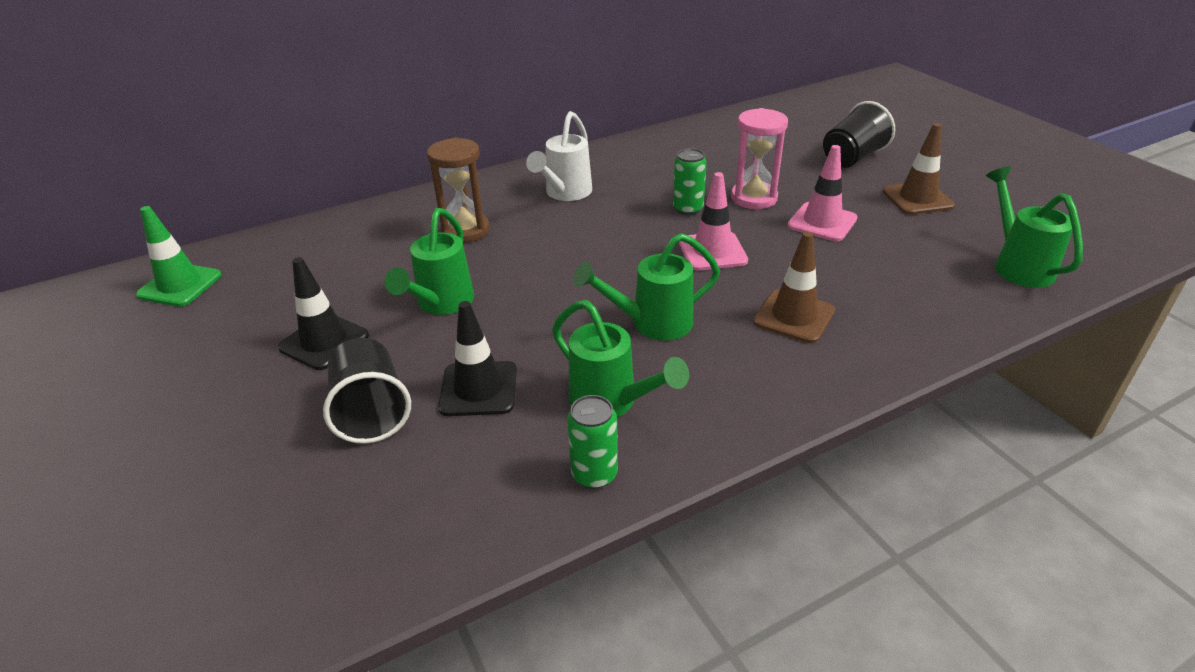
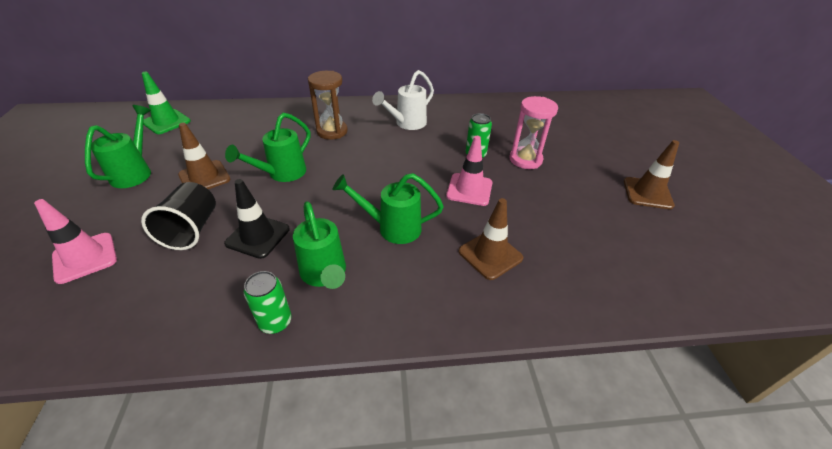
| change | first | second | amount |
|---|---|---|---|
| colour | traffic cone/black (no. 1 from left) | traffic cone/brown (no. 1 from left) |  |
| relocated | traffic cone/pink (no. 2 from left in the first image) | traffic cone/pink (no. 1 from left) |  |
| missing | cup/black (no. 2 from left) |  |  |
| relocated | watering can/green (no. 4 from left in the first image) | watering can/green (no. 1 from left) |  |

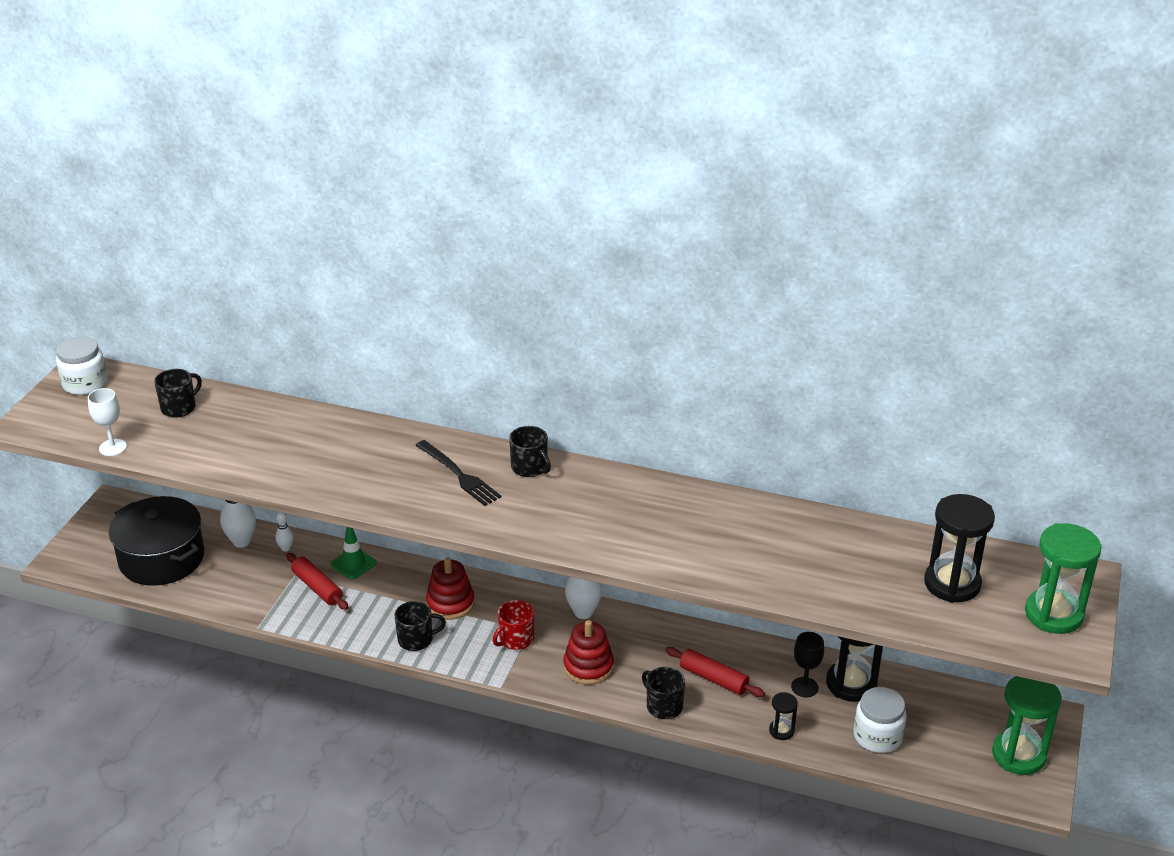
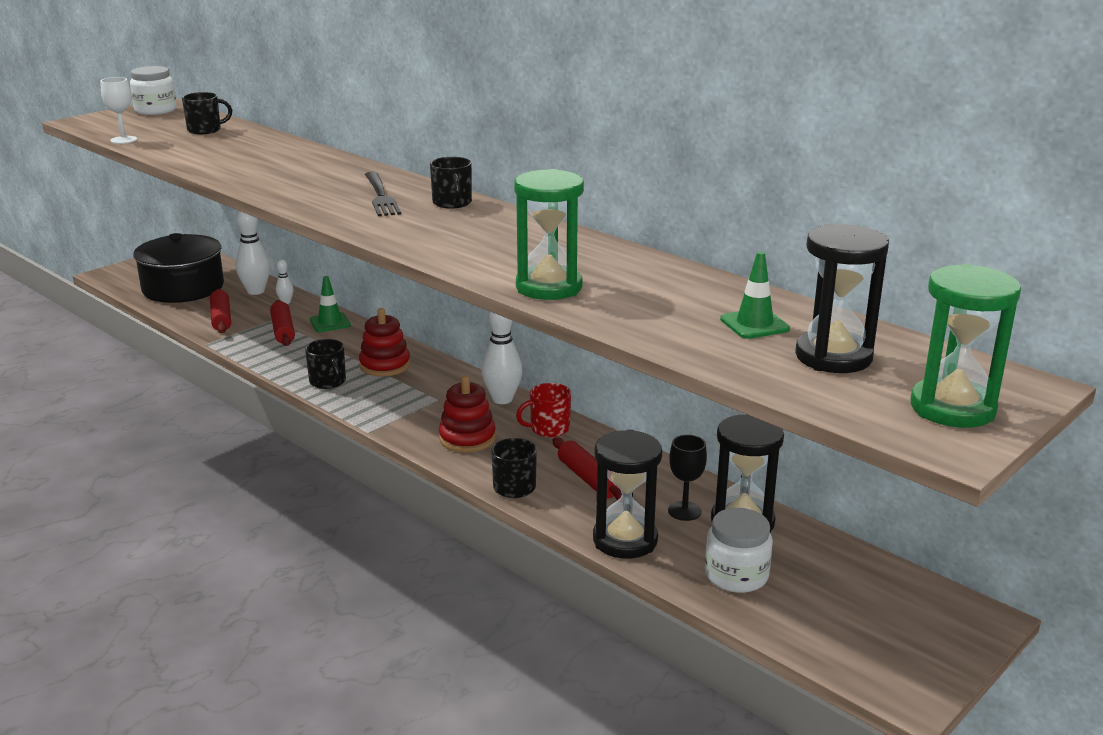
| change | first | second | amount |
|---|---|---|---|
| spun | mug/black (no. 2 from left) |  | 45 degrees clockwise |
| relocated | mug/red |  |  |
| size | hourglass/black (no. 1 from left) |  | x2.07 |
| relocated | hourglass/green (no. 1 from left) |  |  |
| appeared |  | rolling pin/red (no. 1 from left) |  |
| appeared |  | traffic cone/green (no. 2 from left) |  |

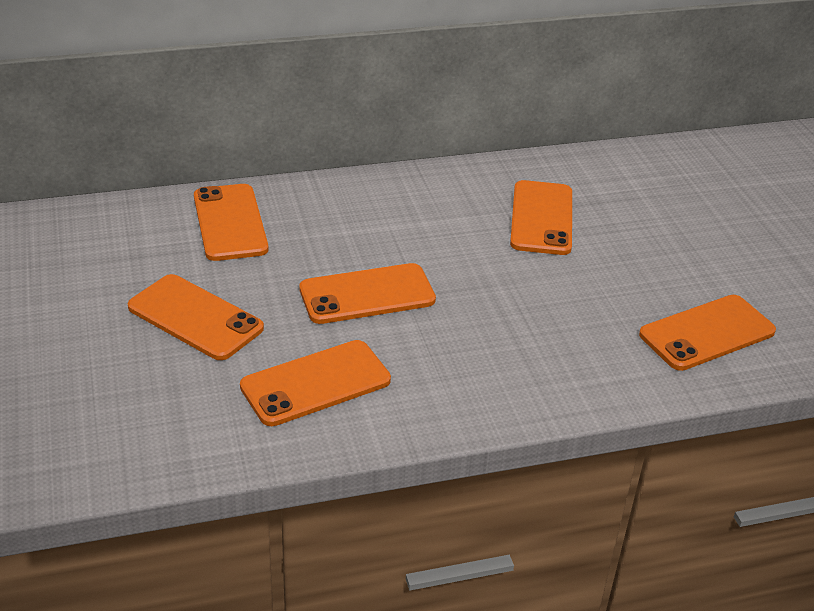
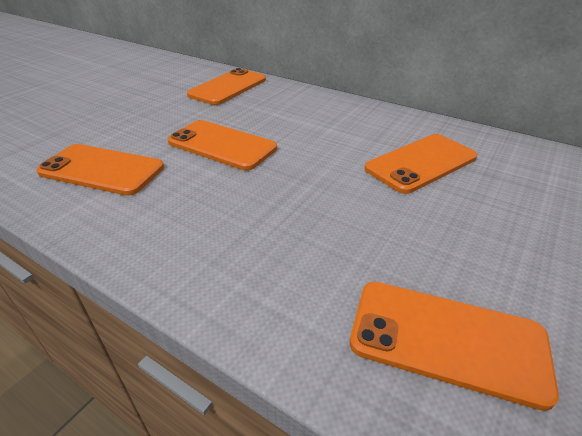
| change | first | second | amount |
|---|---|---|---|
| missing | phone/orange (no. 1 from left) |  |  |

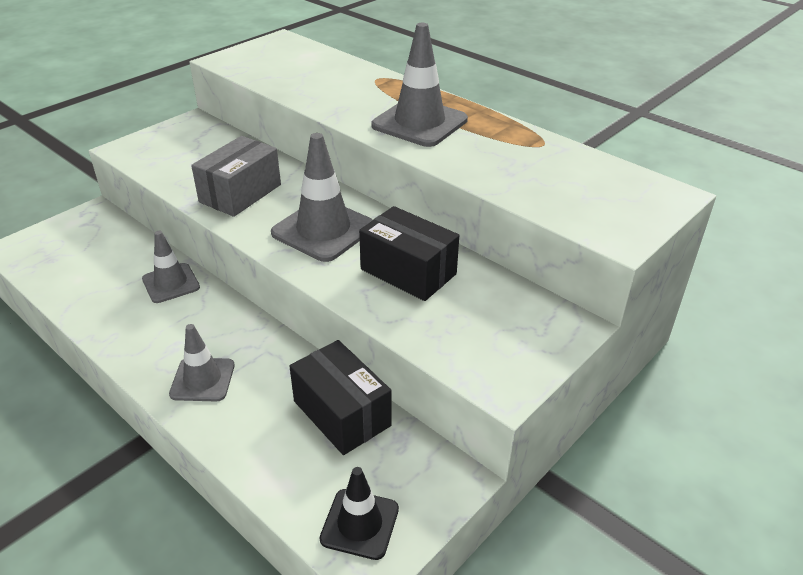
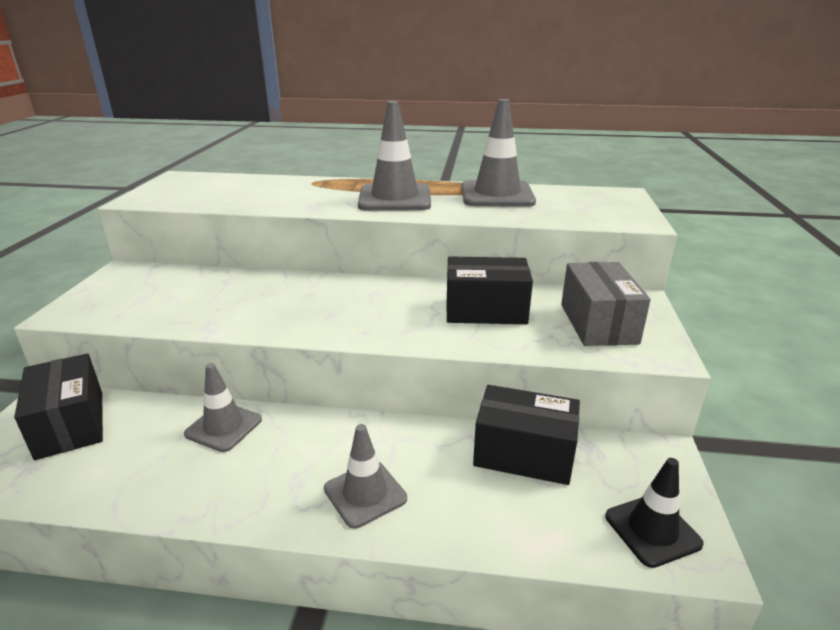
| change | first | second | amount |
|---|---|---|---|
| relocated | box/grey |  |  |
| relocated | traffic cone/grey (no. 3 from left in the first image) | traffic cone/grey (no. 4 from left) |  |
| appeared |  | box/black (no. 1 from left) |  |

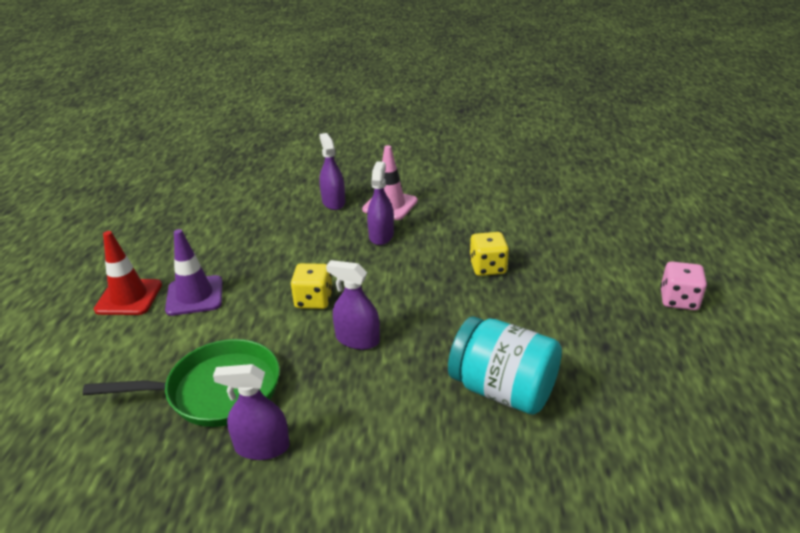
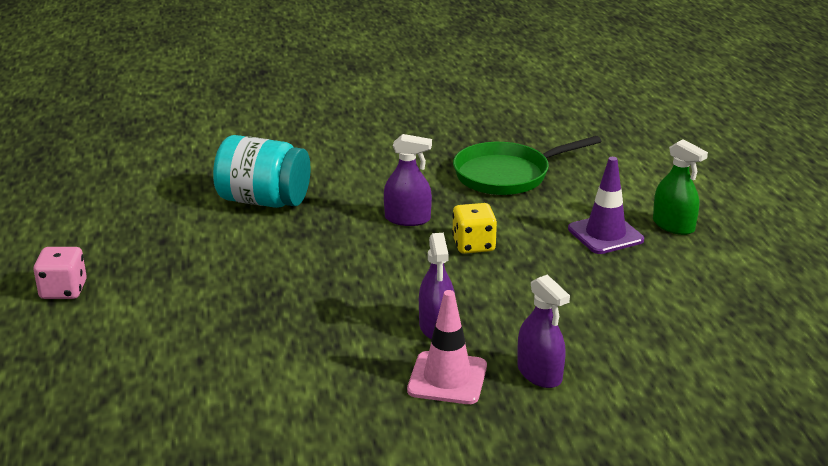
| change | first | second | amount |
|---|---|---|---|
| exchanged | traffic cone/red | spray bottle/green |  |
| missing | spray bottle/purple (no. 1 from left) |  |  |
| missing | dice/yellow (no. 2 from left) |  |  |

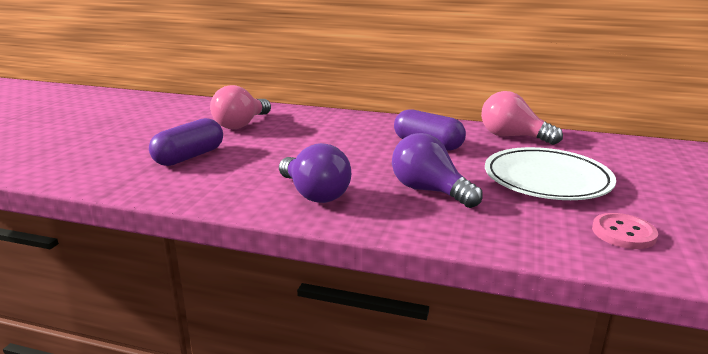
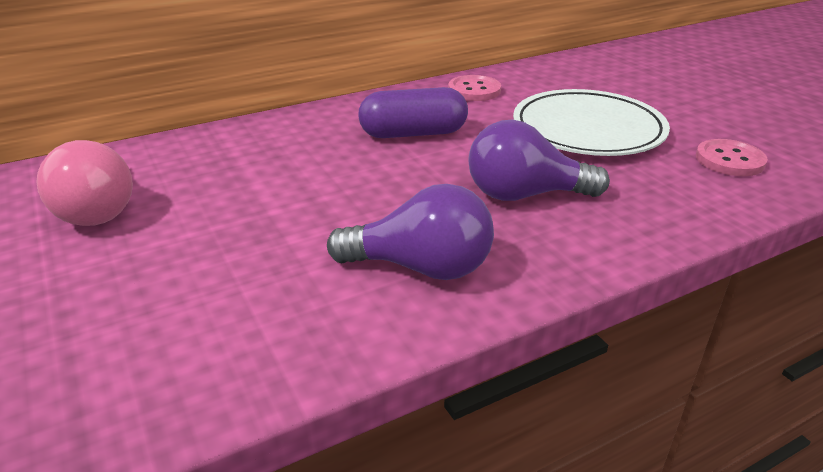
| change | first | second | amount |
|---|---|---|---|
| missing | capsule/purple (no. 1 from left) |  |  |
| exchanged | light bulb/pink (no. 2 from left) | button/pink (no. 1 from left) |  |

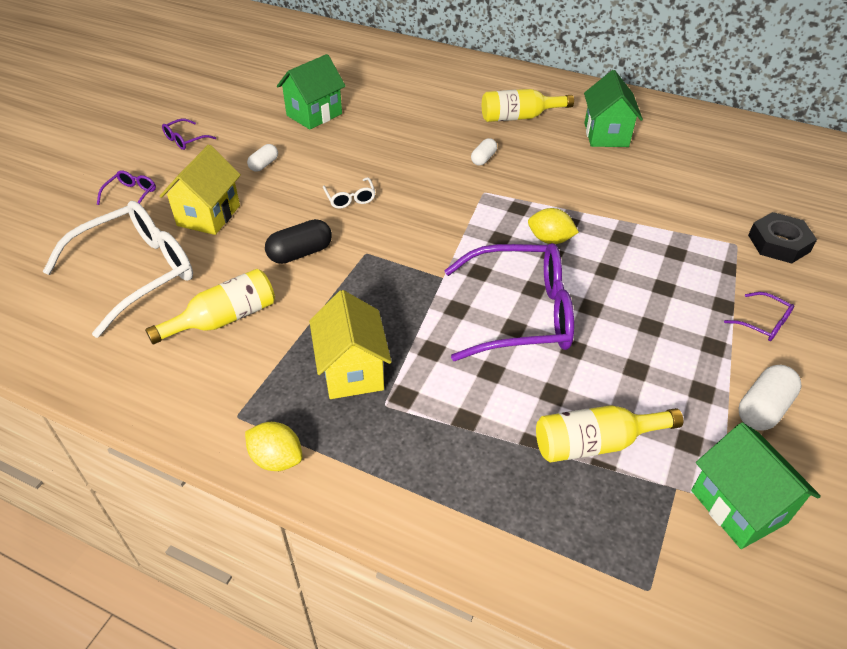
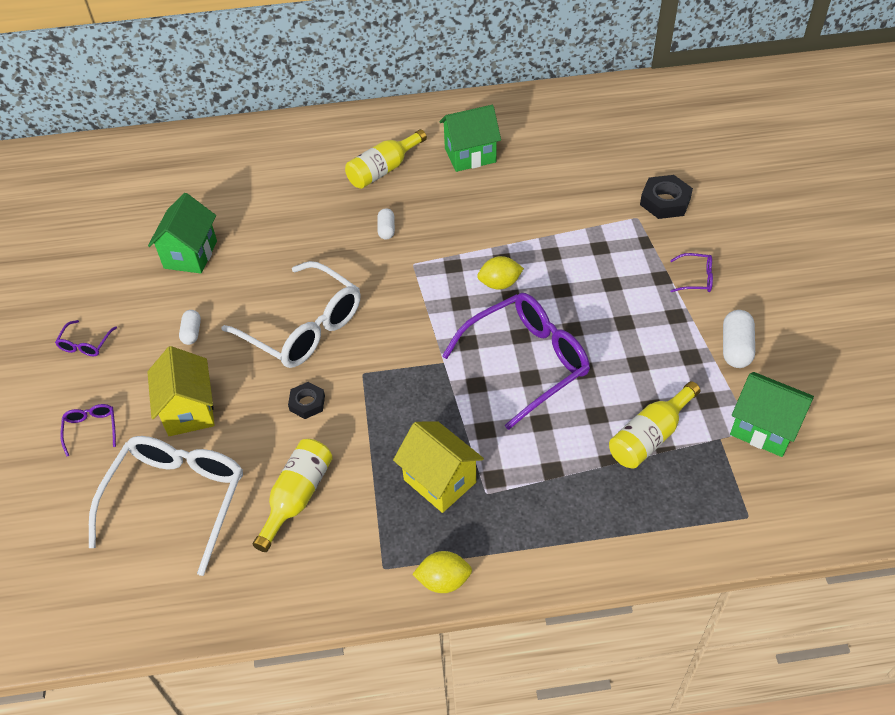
| change | first | second | amount |
|---|---|---|---|
| exchanged | capsule/black | nut/black (no. 1 from left) |  |
| size | glasses/white (no. 2 from left) |  | x2.40 |
| spun | house/green (no. 2 from left) |  | 75 degrees counterclockwise |

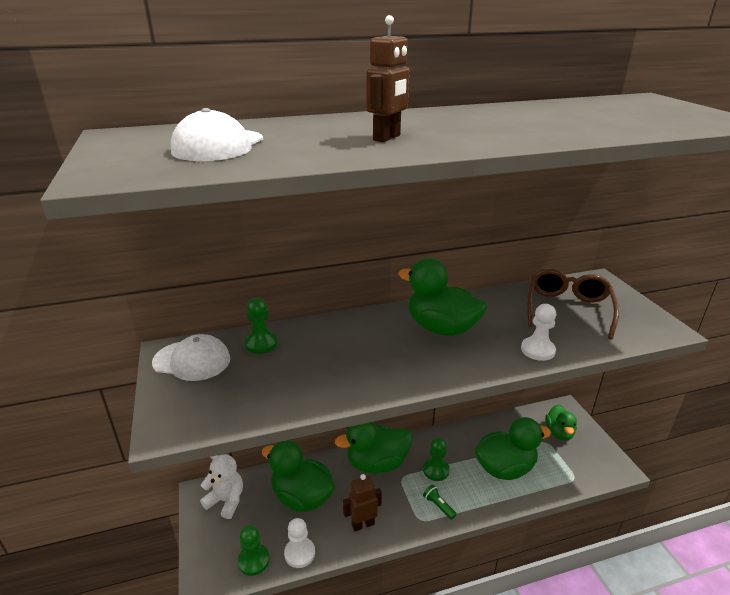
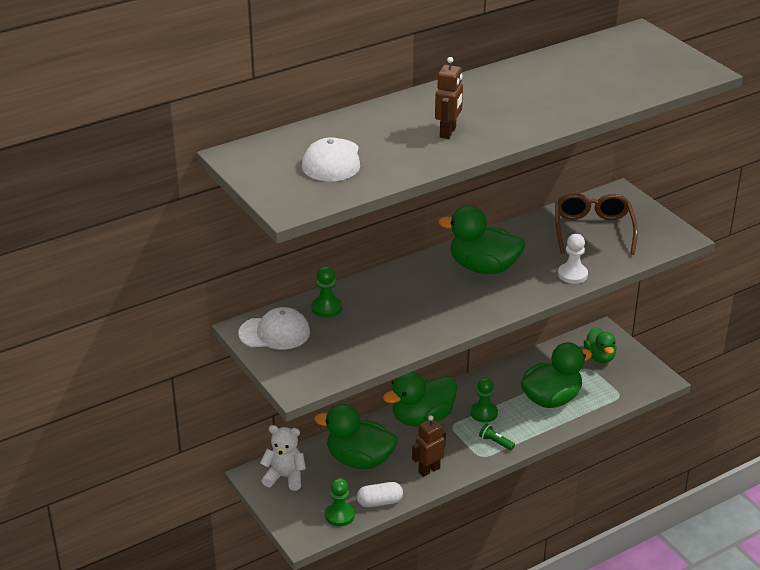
| change | first | second | amount |
|---|---|---|---|
| exchanged | pawn/white (no. 1 from left) | capsule/white |  |

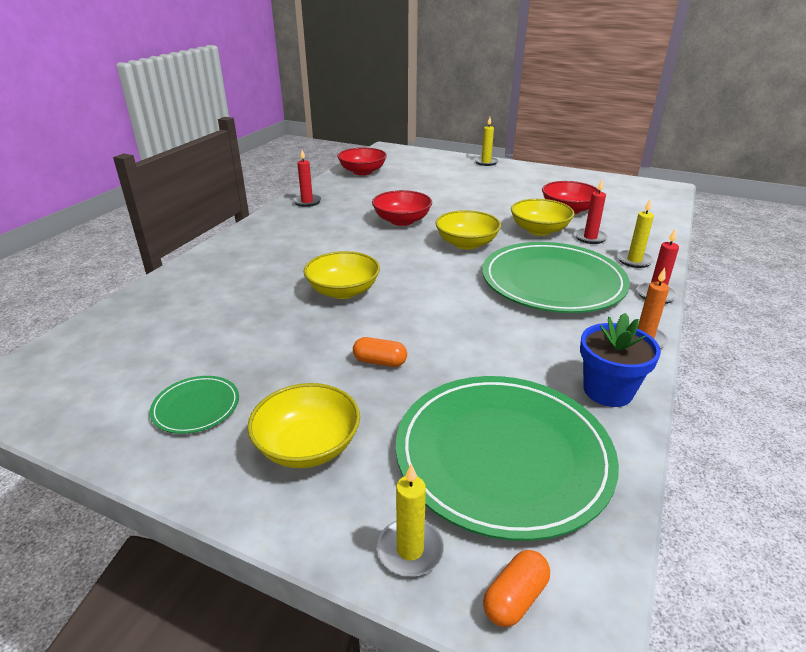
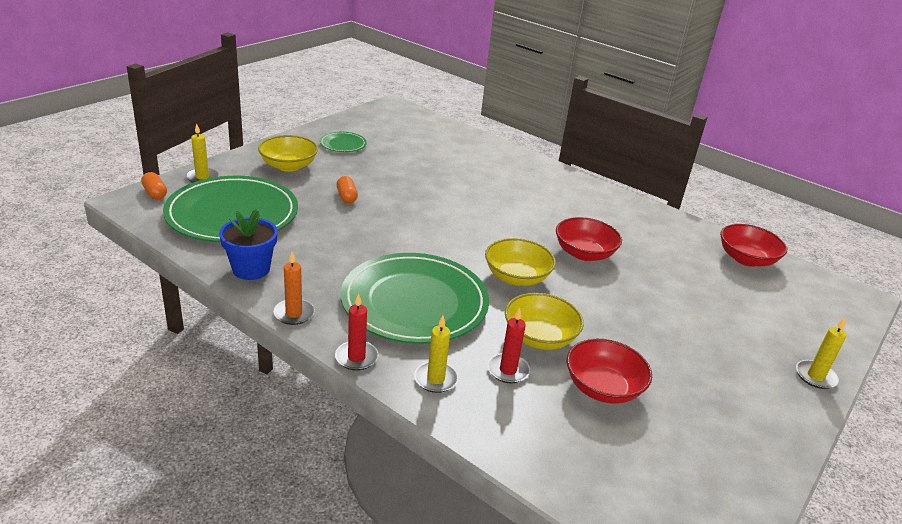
| change | first | second | amount |
|---|---|---|---|
| missing | candle/red (no. 1 from left) |  |  |
| missing | bowl/yellow (no. 2 from left) |  |  |
| spun | capsule/orange (no. 1 from left in the first image) | capsule/orange (no. 2 from left) | 45 degrees counterclockwise |

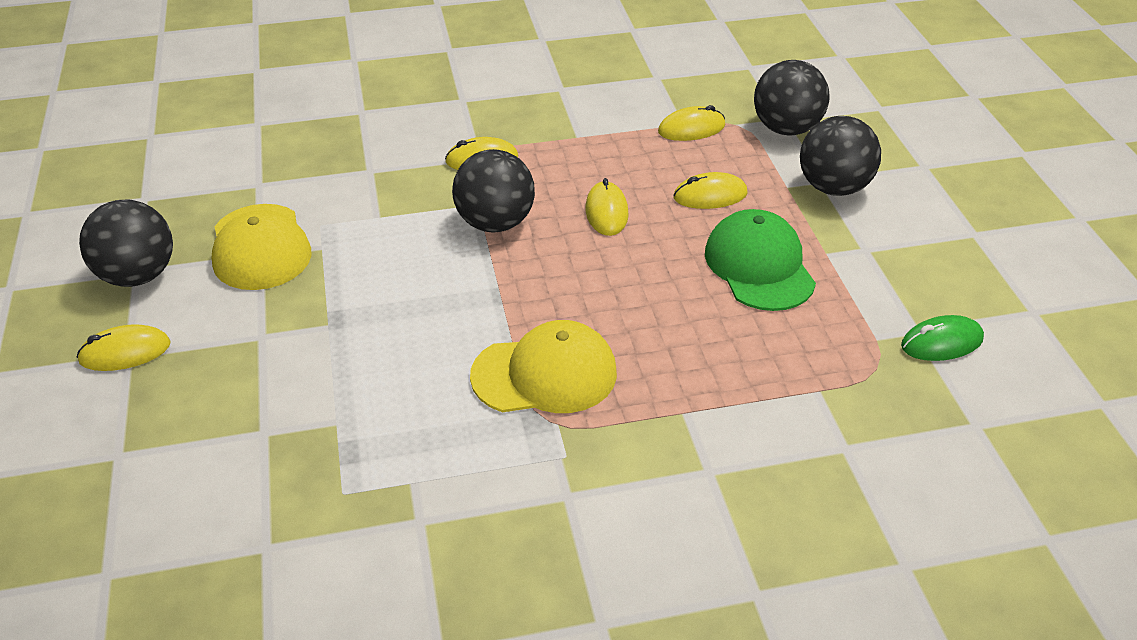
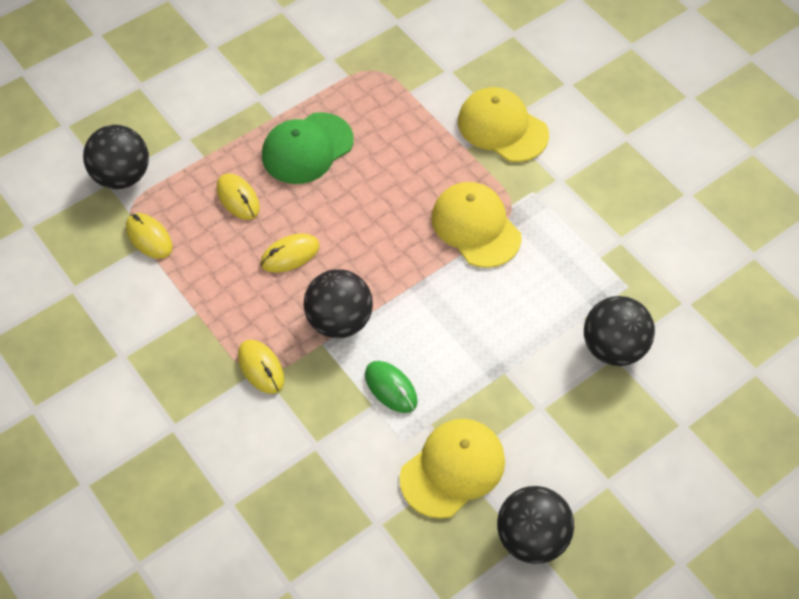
| change | first | second | amount |
|---|---|---|---|
| missing | mouse/yellow (no. 1 from left) |  |  |
| relocated | ball/black (no. 4 from left) |  |  |
| relocated | mouse/green |  |  |
| appeared |  | cap/yellow (no. 3 from left) |  |

